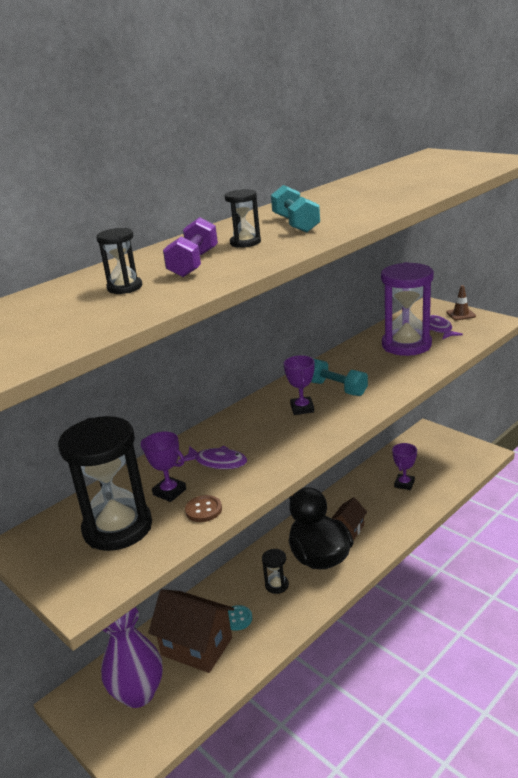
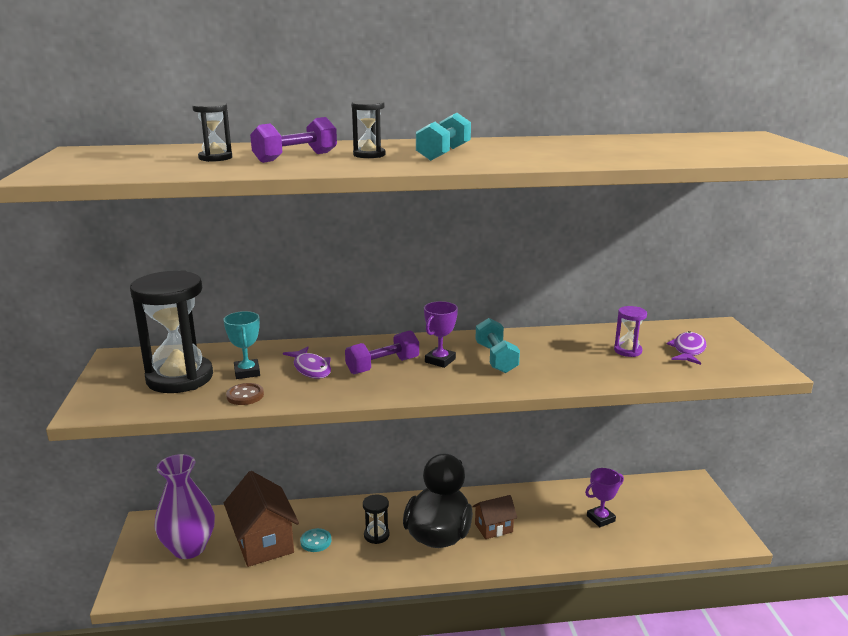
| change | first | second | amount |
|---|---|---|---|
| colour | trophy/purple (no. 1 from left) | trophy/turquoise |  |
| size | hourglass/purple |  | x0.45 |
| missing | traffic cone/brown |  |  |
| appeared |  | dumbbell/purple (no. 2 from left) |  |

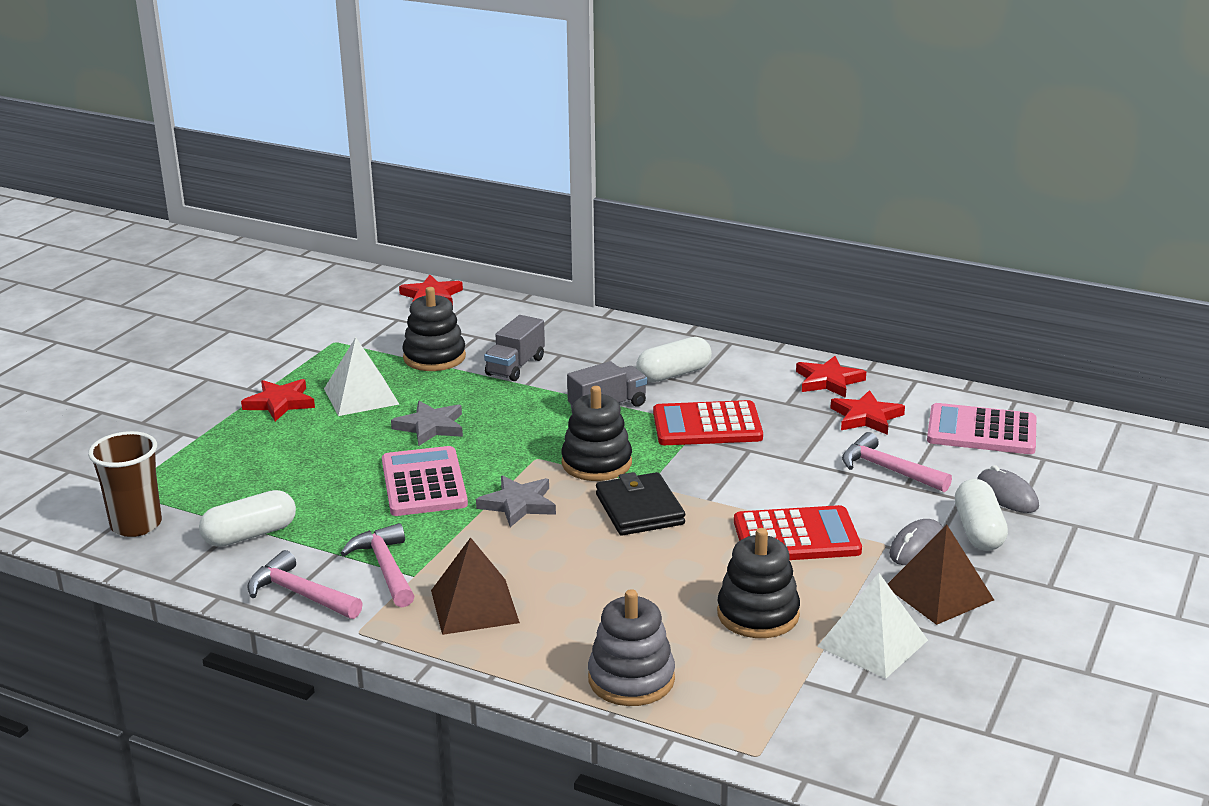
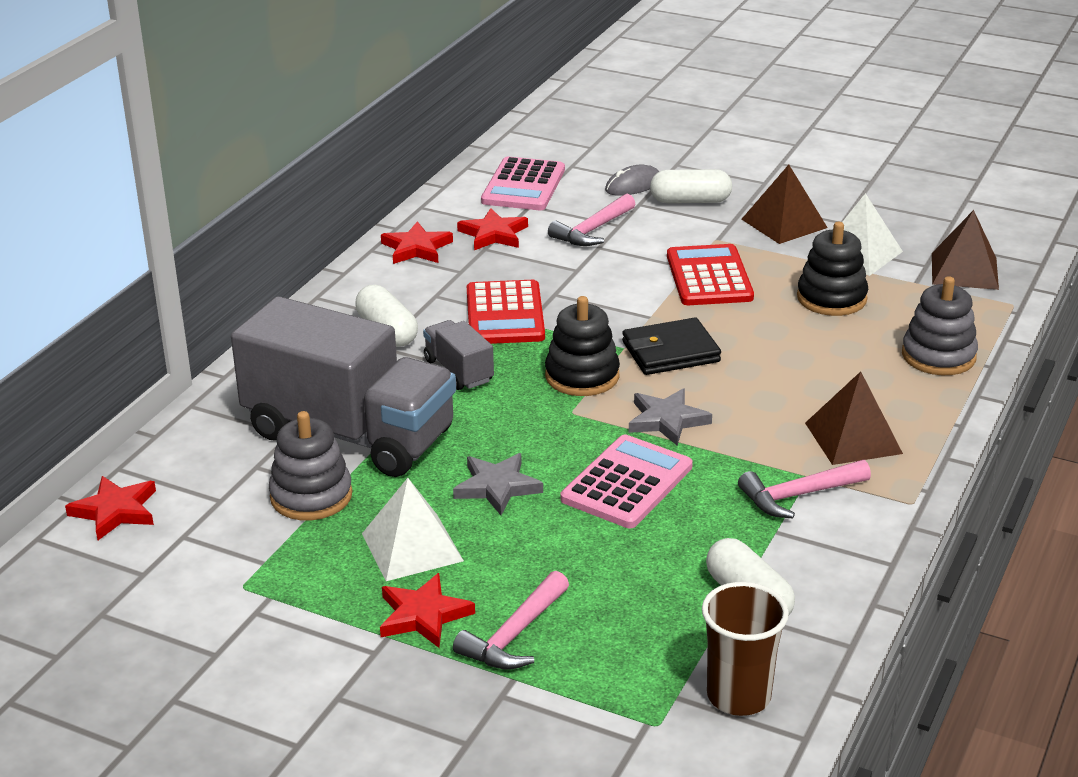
| change | first | second | amount |
|---|---|---|---|
| relocated | hammer/pink (no. 1 from left) |  |  |
| spun | calculator/pink (no. 1 from left in the first image) | calculator/pink (no. 2 from left) | 135 degrees clockwise |
| colour | stacking toy/black (no. 1 from left) | stacking toy/grey (no. 1 from left) |  |
| size | truck/grey (no. 1 from left) |  | x2.31 |
| missing | mouse/grey (no. 1 from left) |  |  |
| appeared |  | pyramid/brown (no. 3 from left) |  |

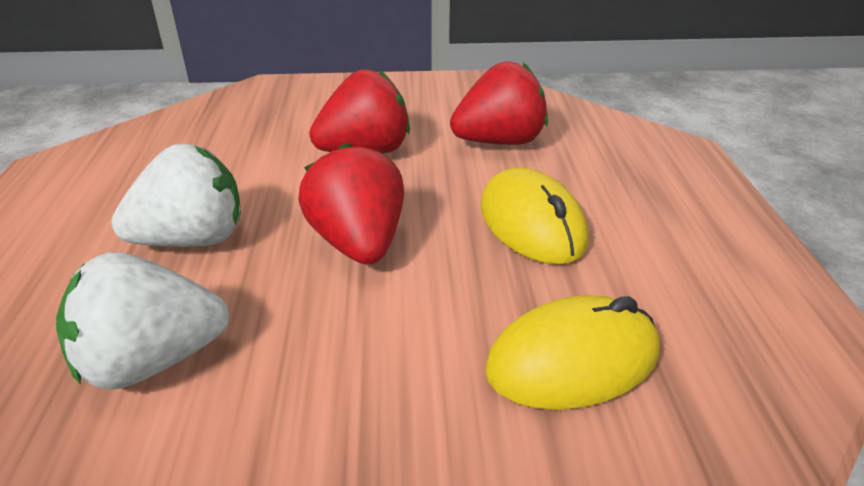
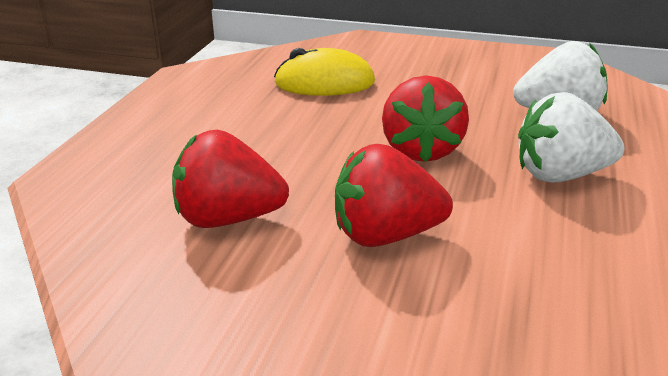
| change | first | second | amount |
|---|---|---|---|
| missing | mouse/yellow (no. 1 from left) |  |  |

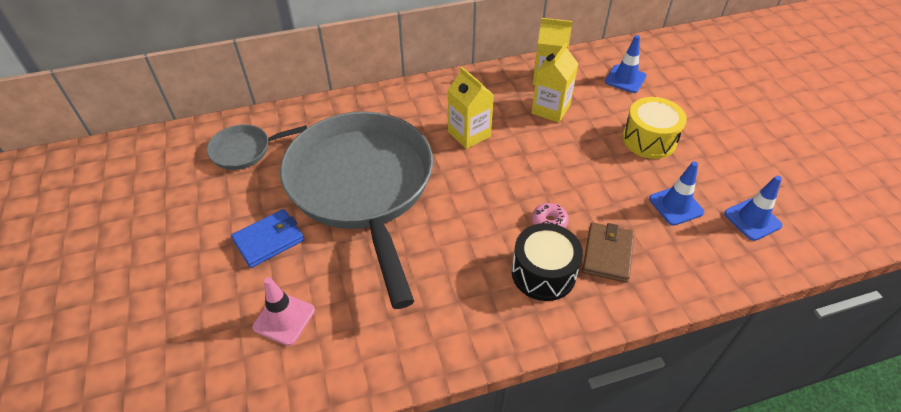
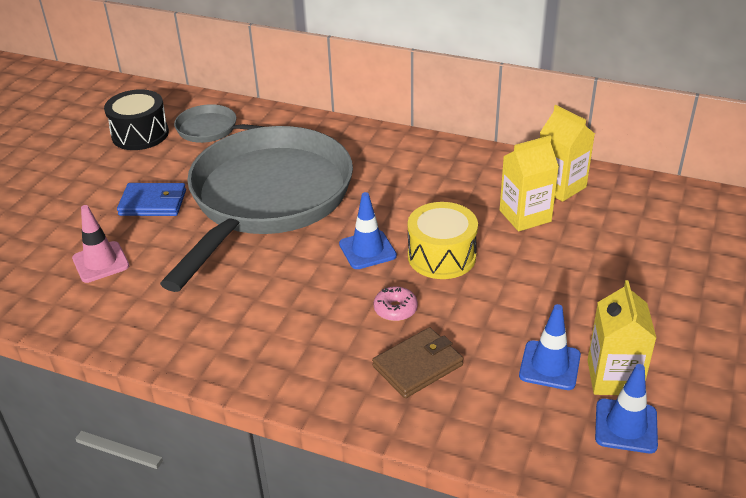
| change | first | second | amount |
|---|---|---|---|
| relocated | carton/yellow (no. 1 from left in the first image) | carton/yellow (no. 3 from left) |  |
| relocated | drum/black |  |  |
| relocated | traffic cone/blue (no. 1 from left) |  |  |
| relocated | drum/yellow |  |  |

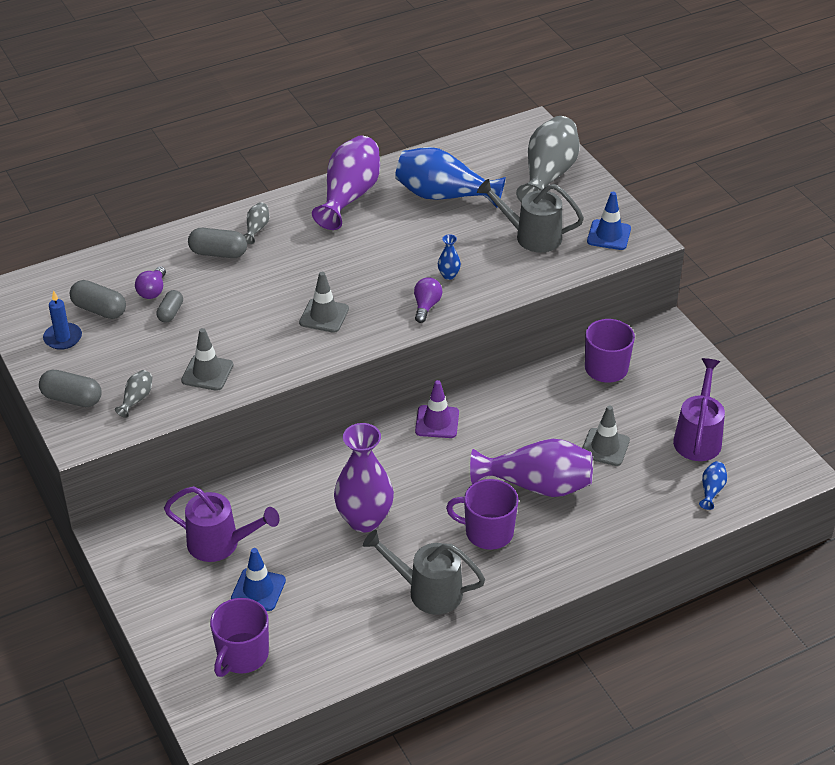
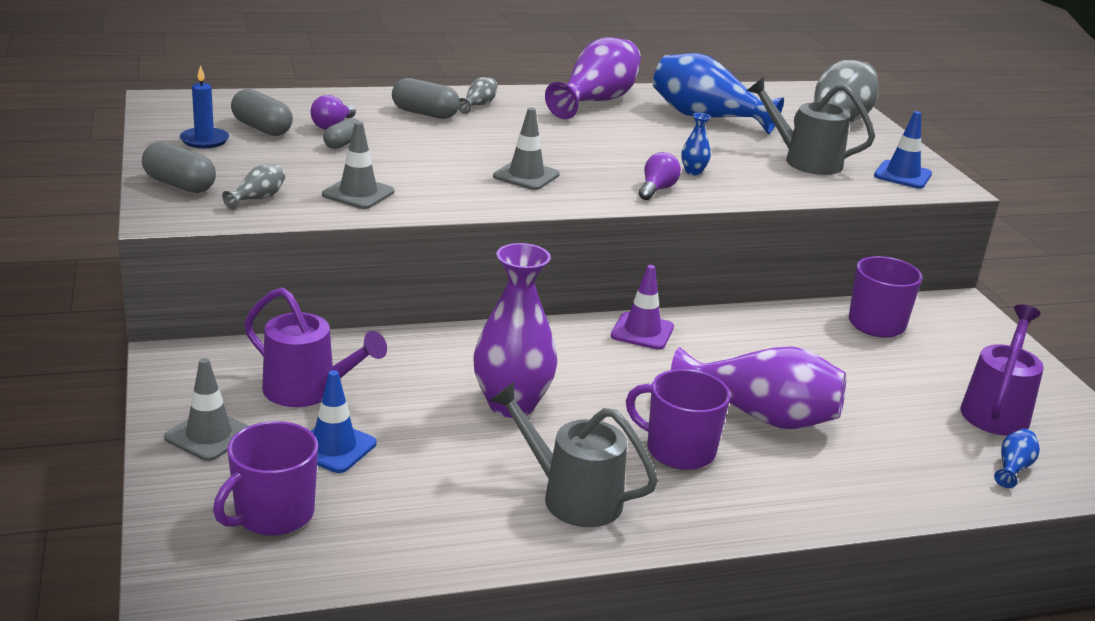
| change | first | second | amount |
|---|---|---|---|
| relocated | traffic cone/grey (no. 3 from left in the first image) | traffic cone/grey (no. 1 from left) |  |

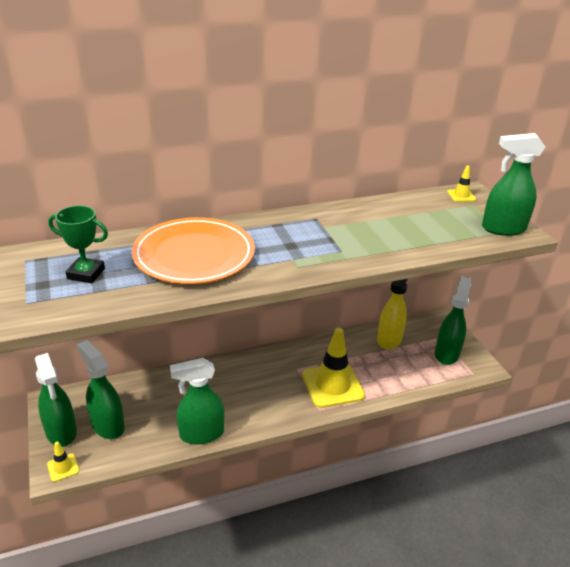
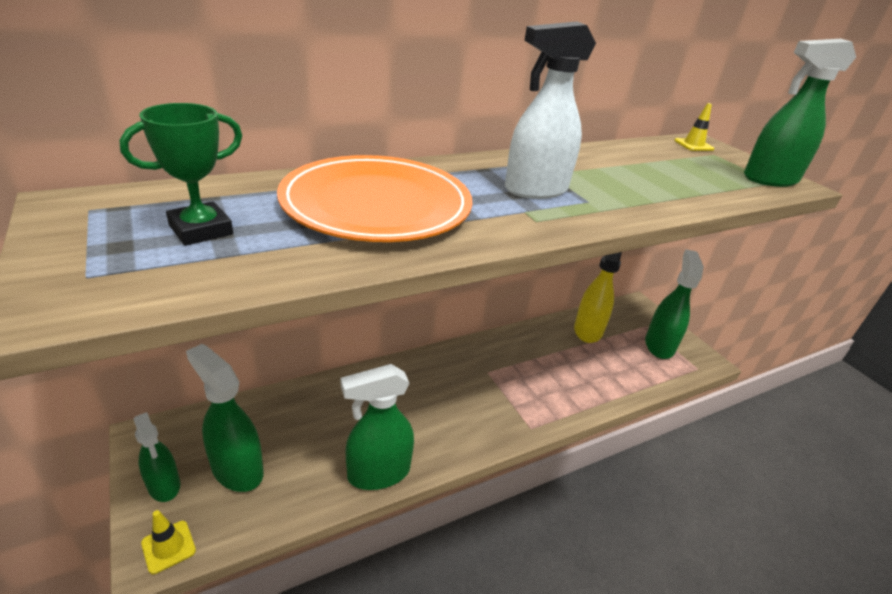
| change | first | second | amount |
|---|---|---|---|
| size | spray bottle/green (no. 1 from left) |  | x0.65 |
| spun | trophy/green |  | 45 degrees counterclockwise |
| missing | traffic cone/yellow (no. 2 from left) |  |  |
| appeared |  | spray bottle/white |  |

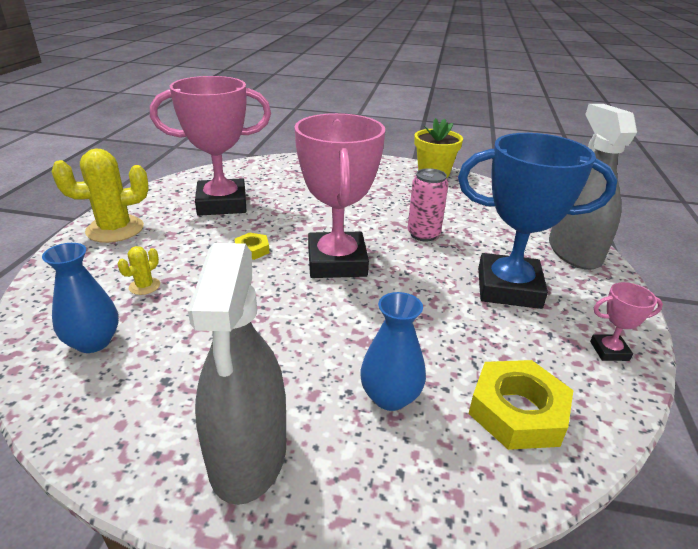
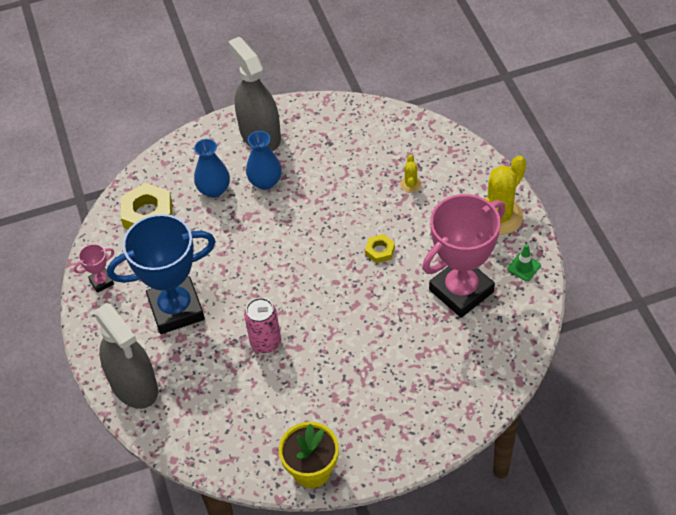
| change | first | second | amount |
|---|---|---|---|
| relocated | vase/blue (no. 1 from left in the first image) | vase/blue (no. 2 from left) |  |
| missing | trophy/pink (no. 2 from left) |  |  |
| appeared |  | traffic cone/green |  |

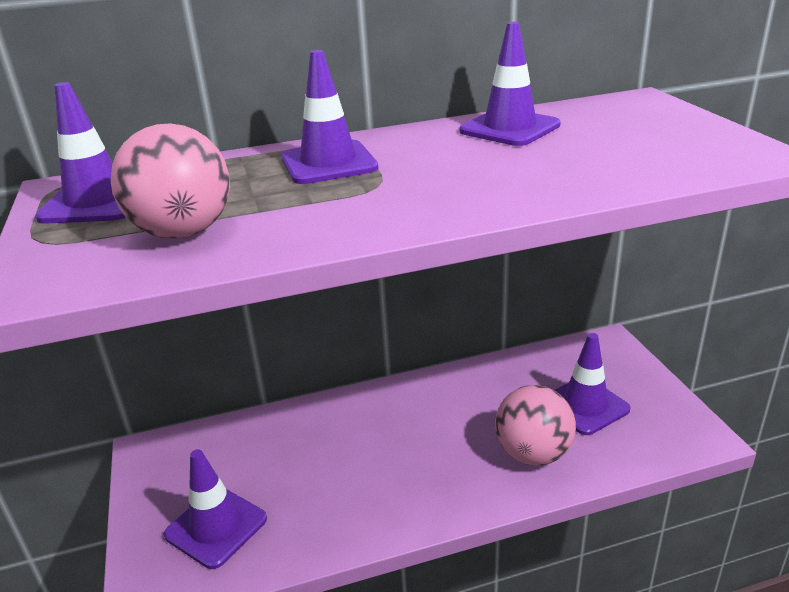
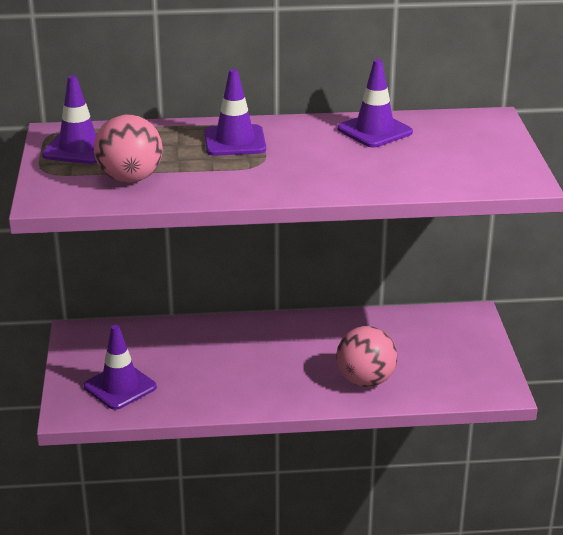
| change | first | second | amount |
|---|---|---|---|
| missing | traffic cone/purple (no. 5 from left) |  |  |

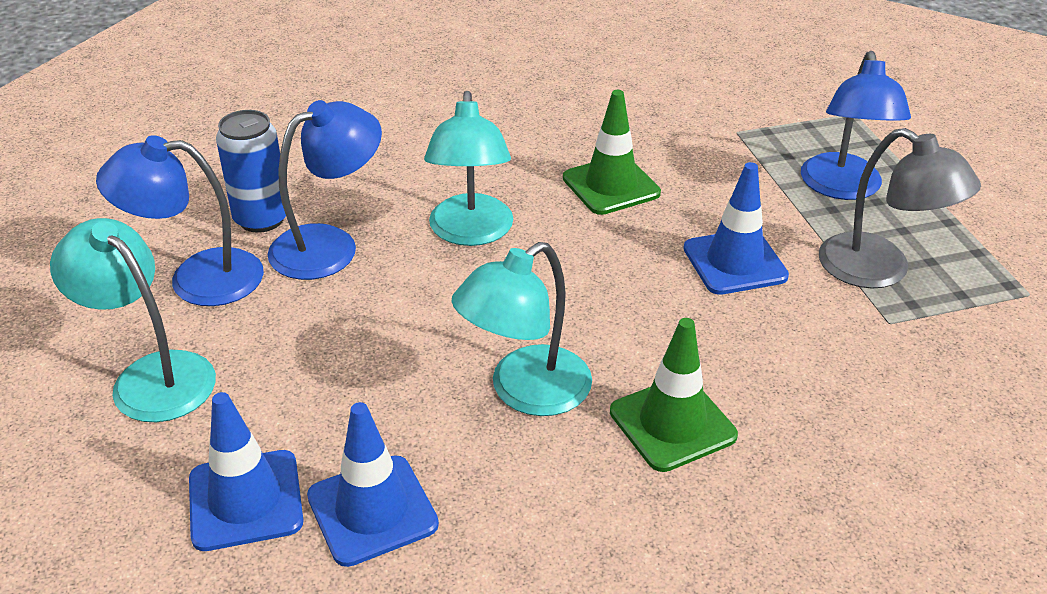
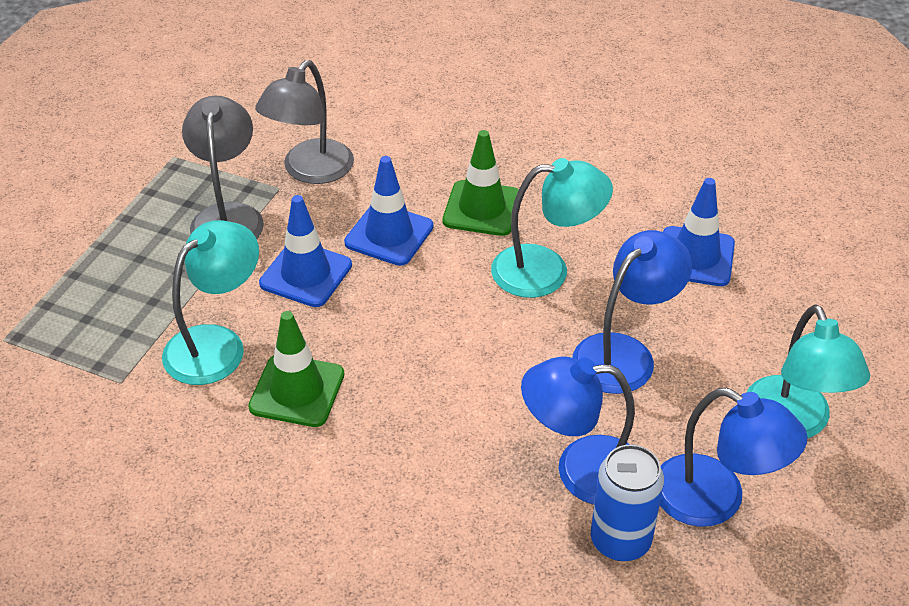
| change | first | second | amount |
|---|---|---|---|
| relocated | traffic cone/blue (no. 1 from left in the first image) | traffic cone/blue (no. 2 from left) |  |
| relocated | lamp/turquoise (no. 2 from left in the first image) | lamp/turquoise (no. 1 from left) |  |
| relocated | lamp/blue (no. 3 from left in the first image) | lamp/blue (no. 2 from left) |  |
| appeared |  | lamp/grey (no. 2 from left) |  |

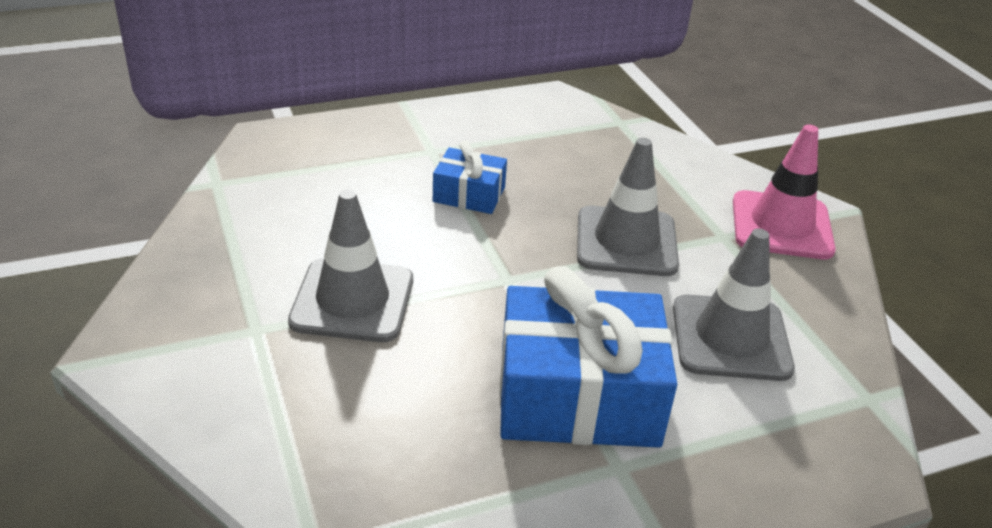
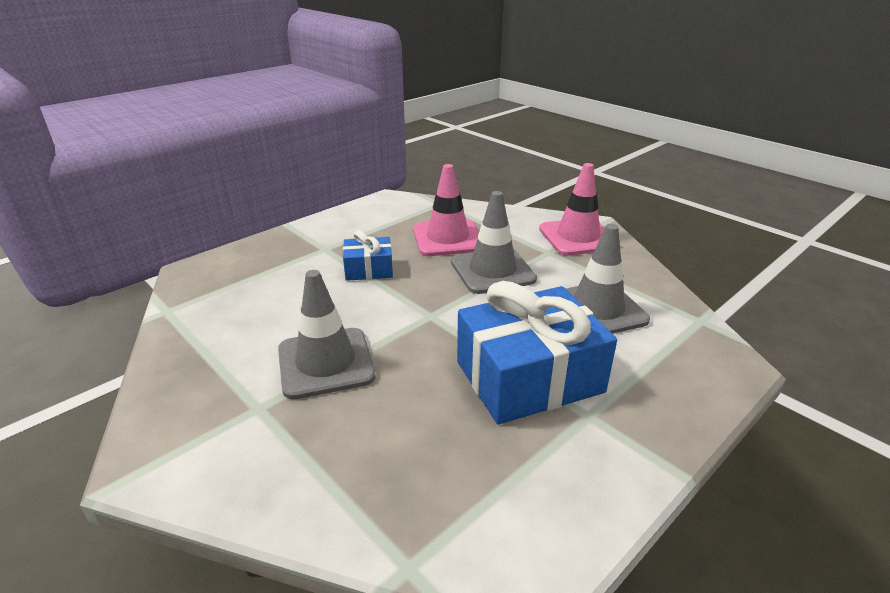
| change | first | second | amount |
|---|---|---|---|
| appeared |  | traffic cone/pink (no. 1 from left) |  |

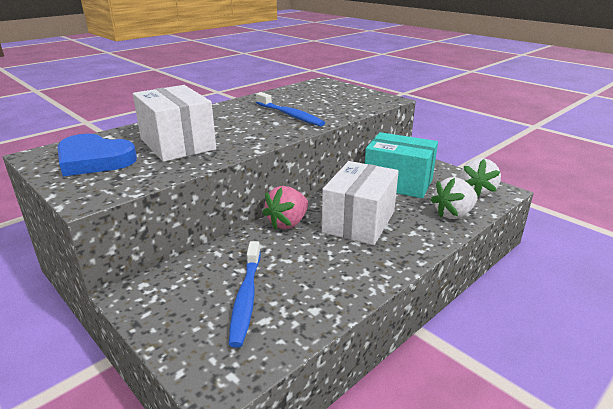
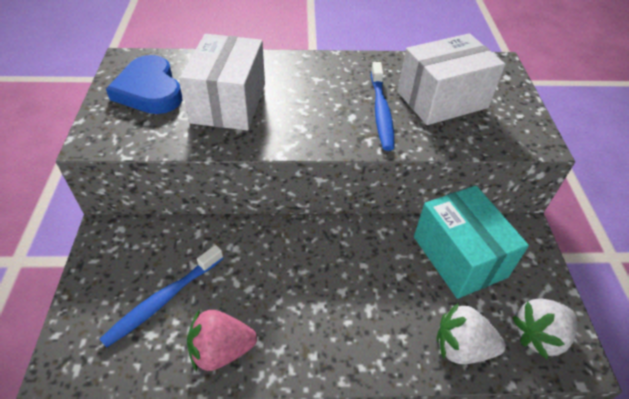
| change | first | second | amount |
|---|---|---|---|
| relocated | strawberry/pink |  |  |
| relocated | box/white (no. 2 from left) |  |  |

